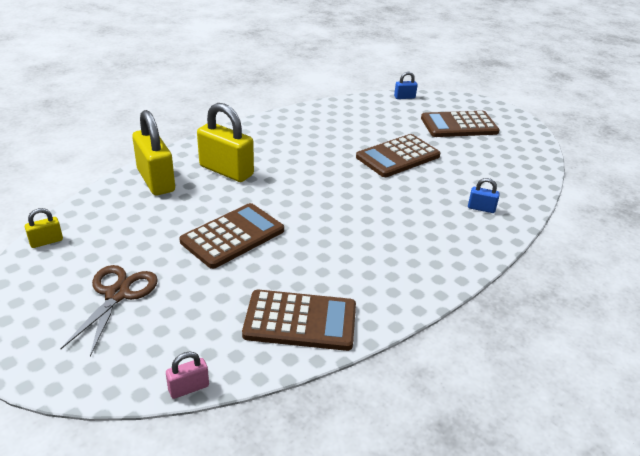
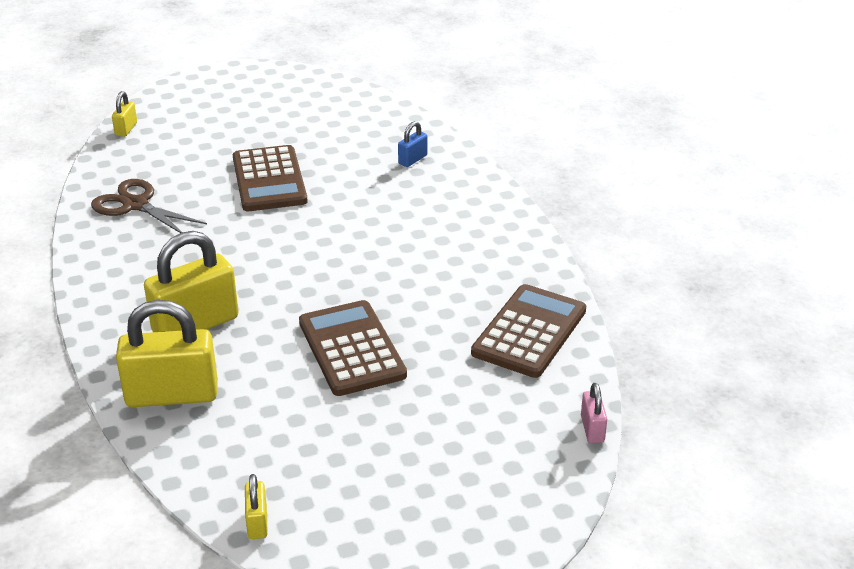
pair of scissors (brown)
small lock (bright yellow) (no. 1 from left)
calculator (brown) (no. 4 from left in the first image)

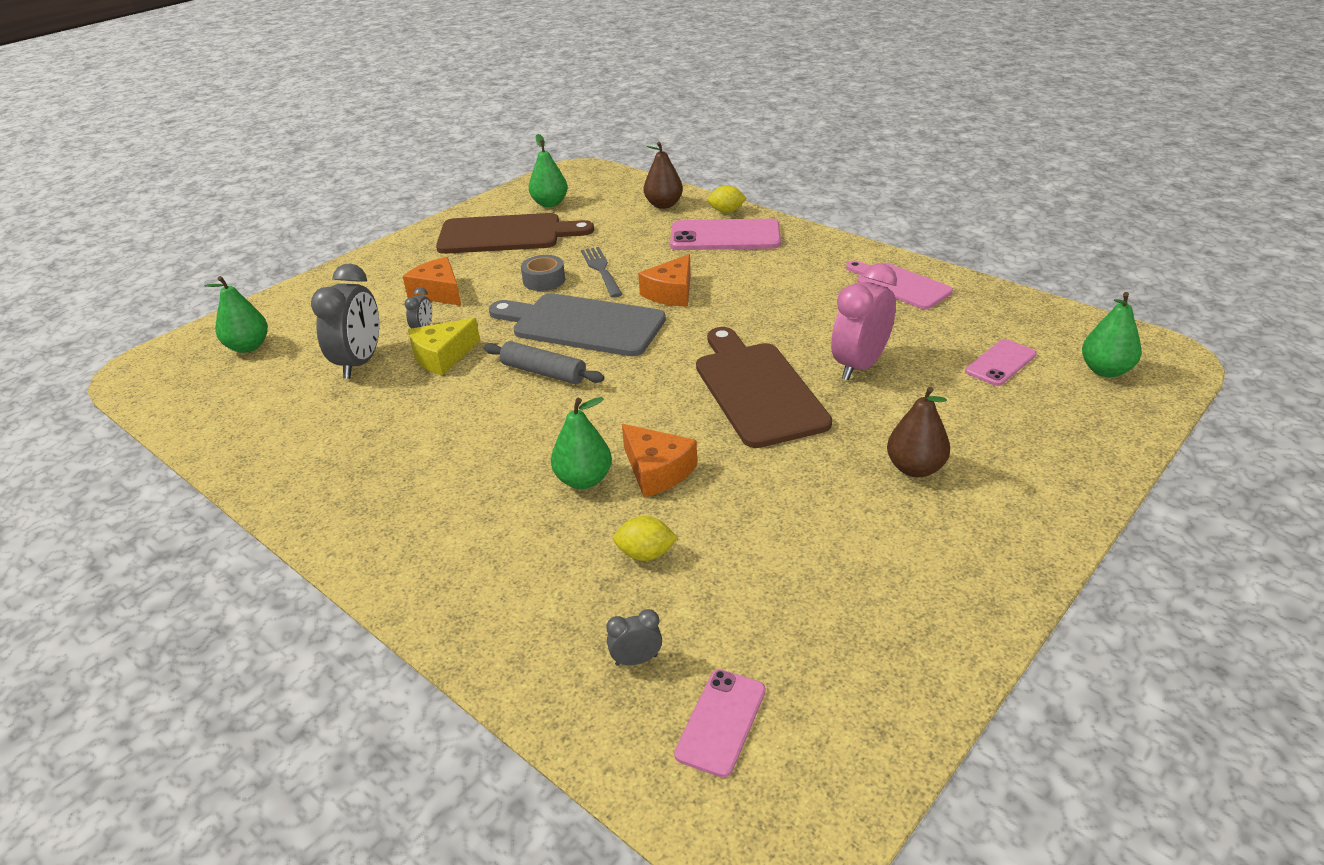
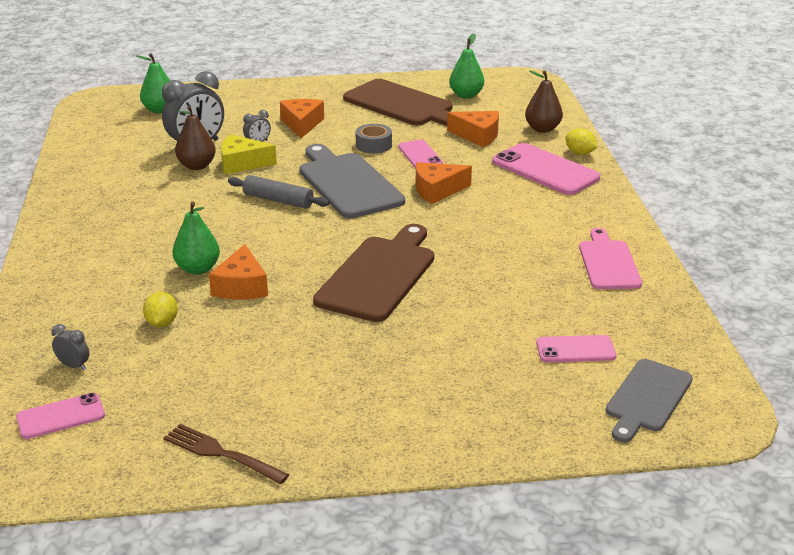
pastry roller (gray)
smartphone (pink) (no. 2 from left)
toy lemon (bright yellow) (no. 1 from left)
bedside clock (pink)
toy pear (brown) (no. 1 from left)
chopping board (gray) (no. 2 from left)
fork (brown)
cheese wedge (orange-coloured) (no. 4 from left)

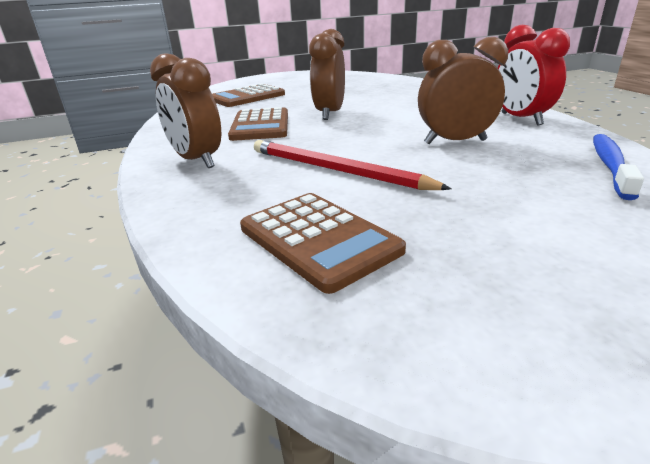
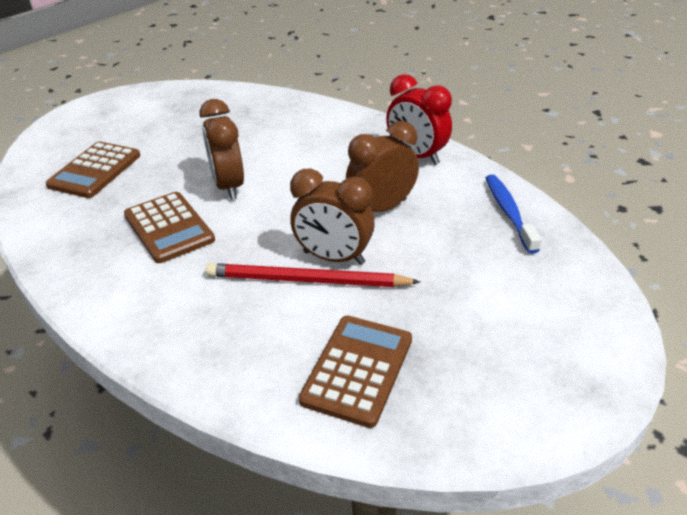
bedside clock (brown) (no. 2 from left)
calculator (brown) (no. 3 from left)

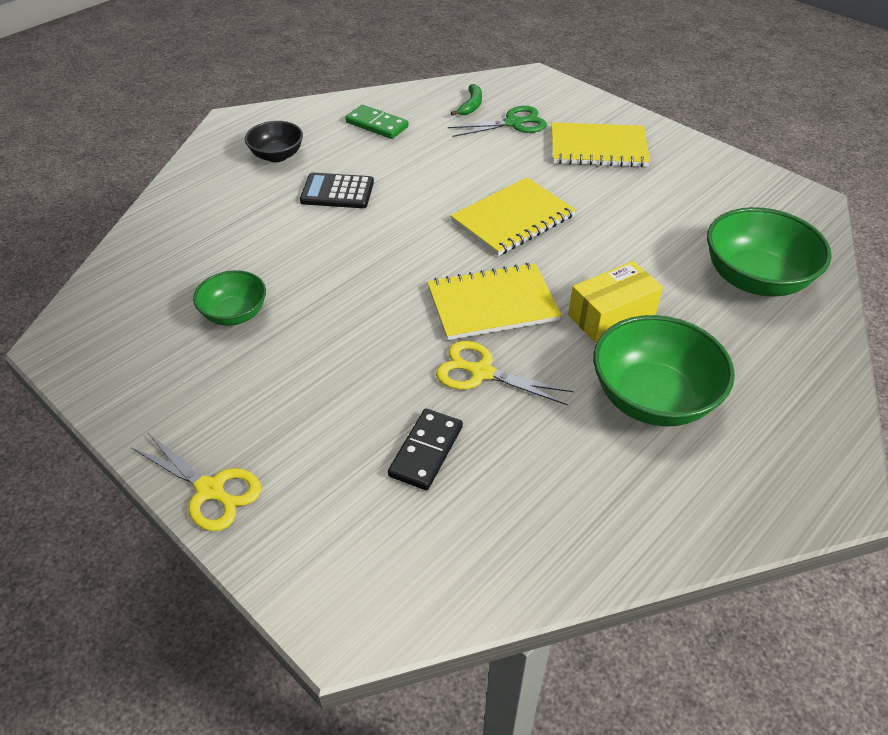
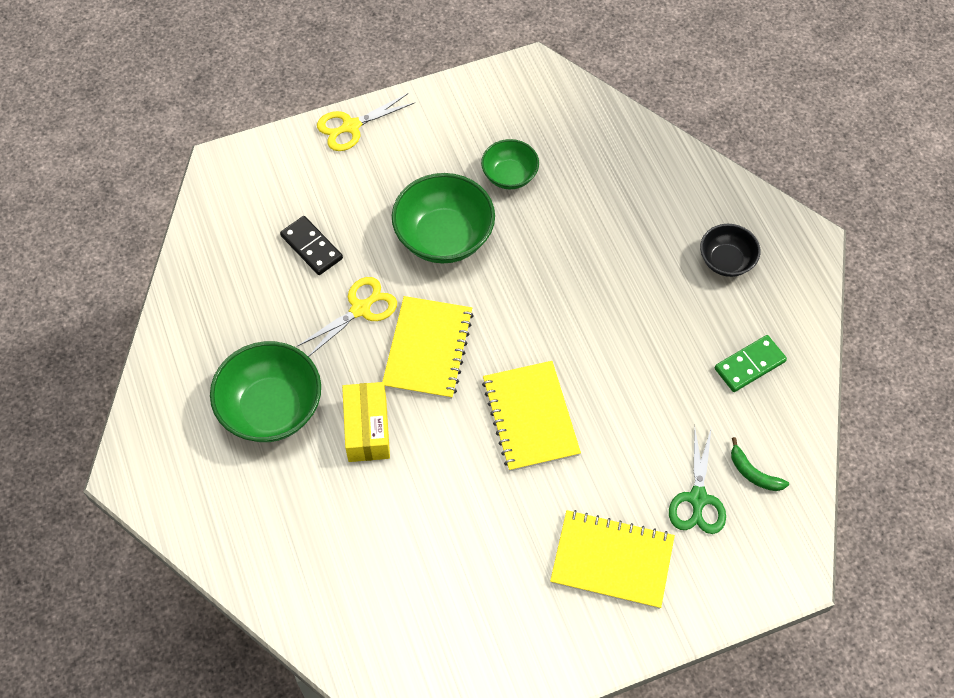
calculator (ebony)
exercise book (bright yellow) (no. 3 from left)
deep dish (emerald) (no. 2 from left)

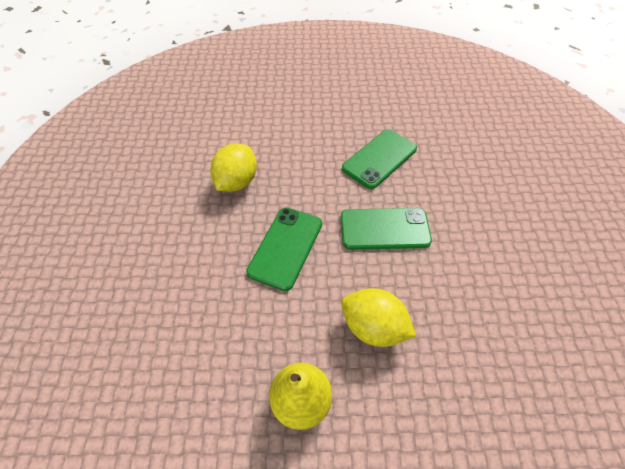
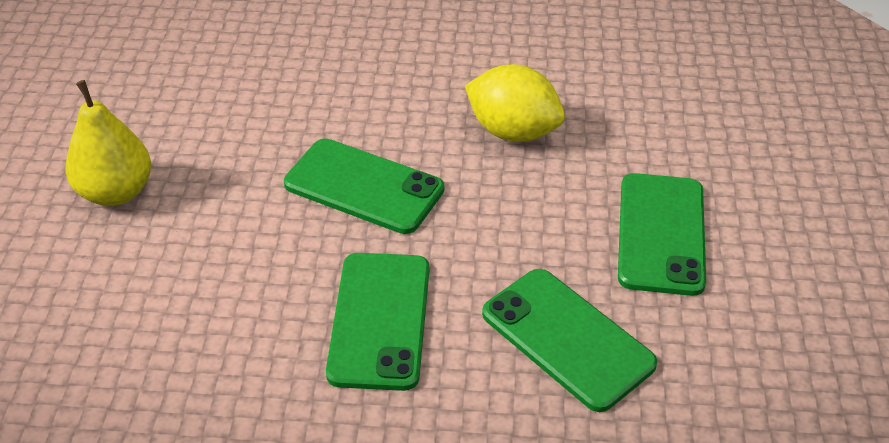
toy lemon (bright yellow) (no. 2 from left in the first image)
smartphone (emerald) (no. 4 from left)

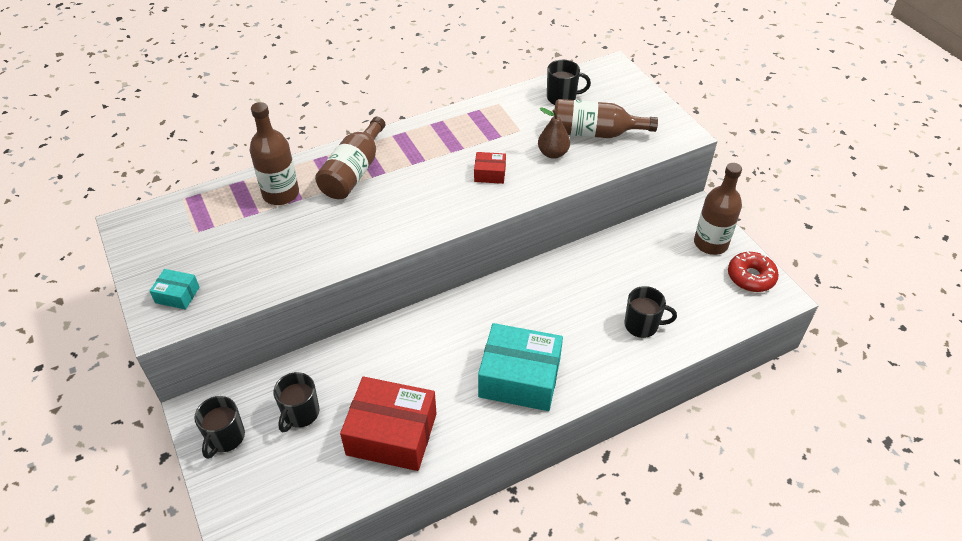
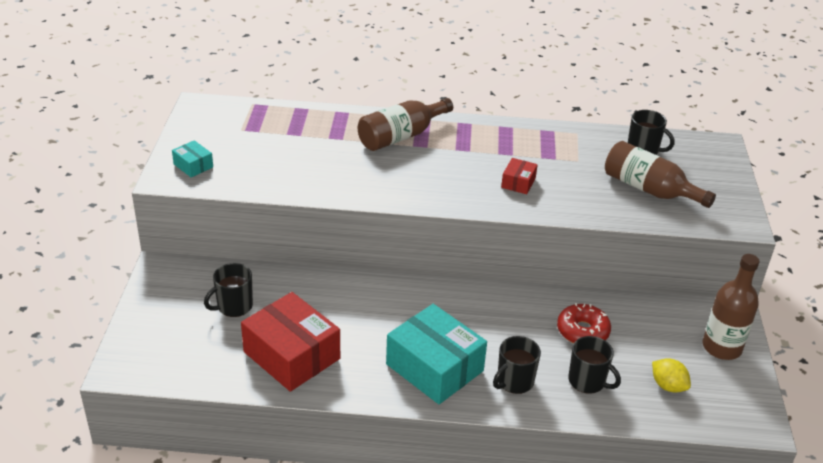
tea mug (ebony) (no. 2 from left)
drink bottle (brown) (no. 1 from left in the first image)
parcel (crimson) (no. 2 from left)
toy pear (brown)
doughnut (crimson)
toy lemon (bright yellow)

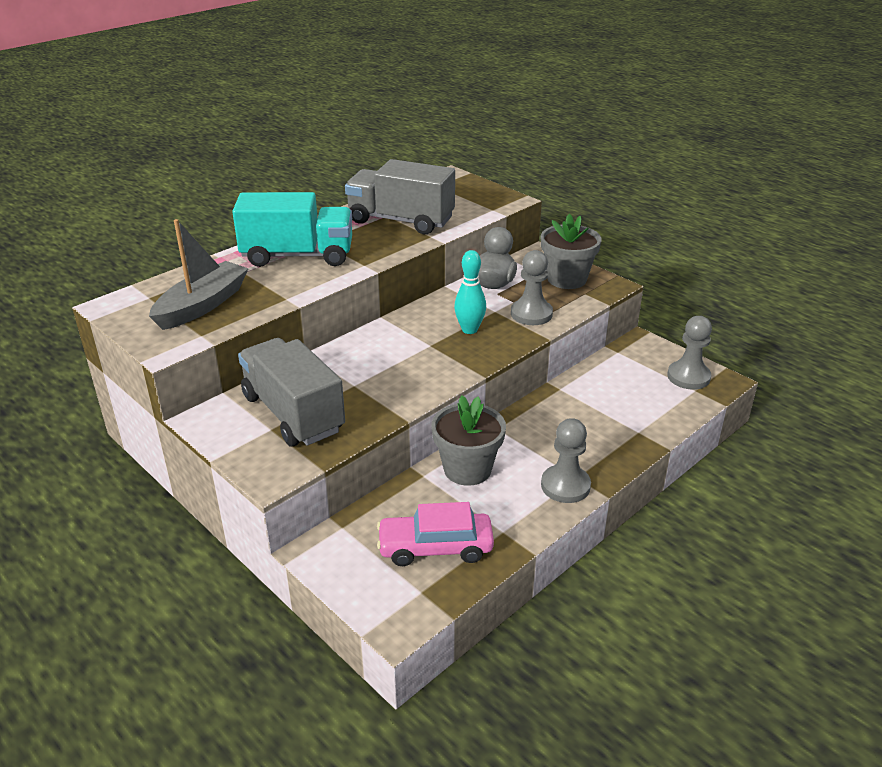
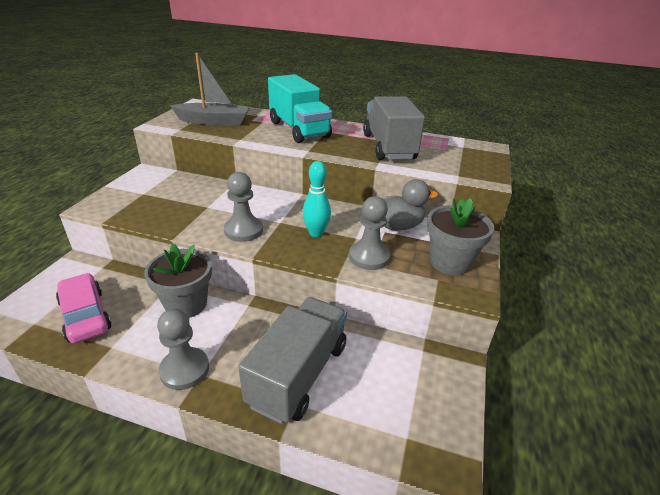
toy truck (gray) (no. 1 from left)
pawn (gray) (no. 2 from left)

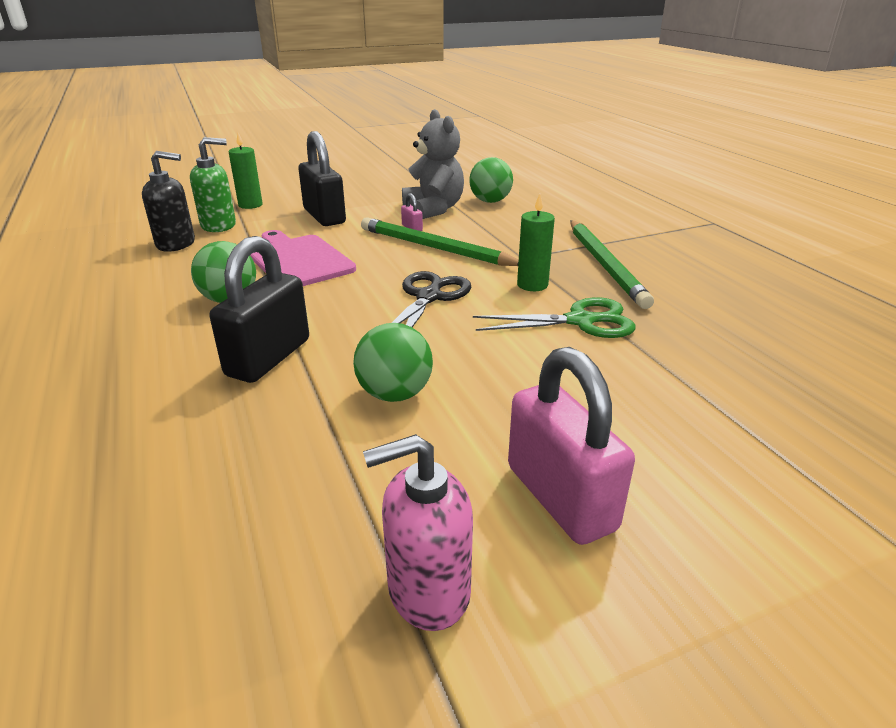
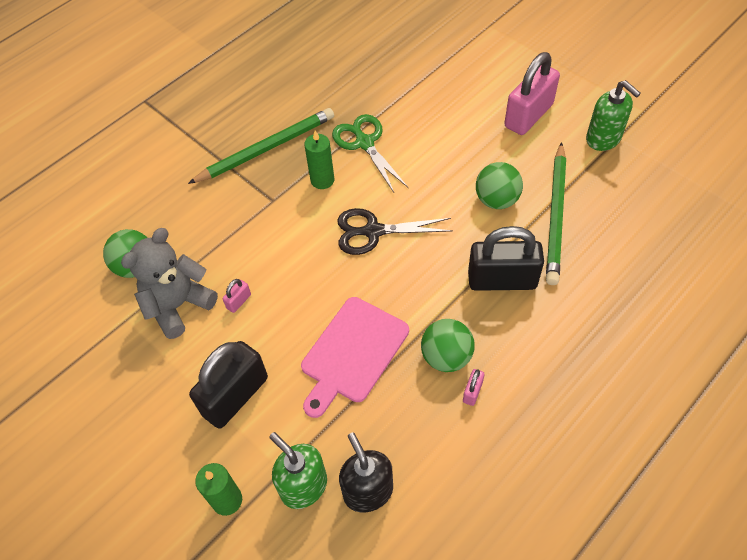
lead pencil (emerald) (no. 2 from left)
pump bottle (emerald) (no. 2 from left)
small lock (pink) (no. 2 from left)

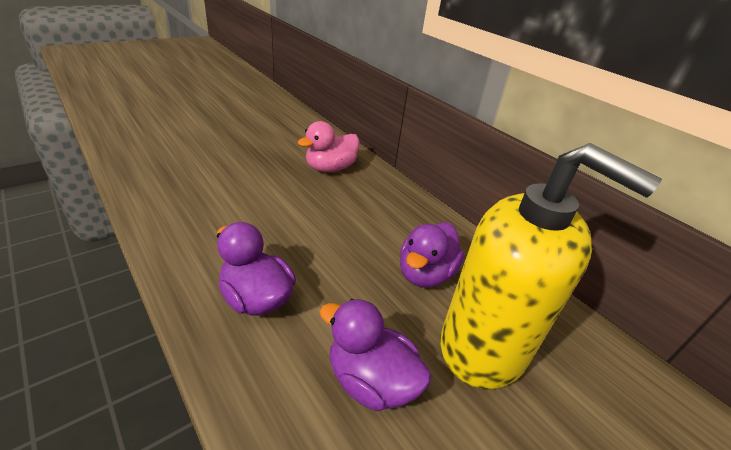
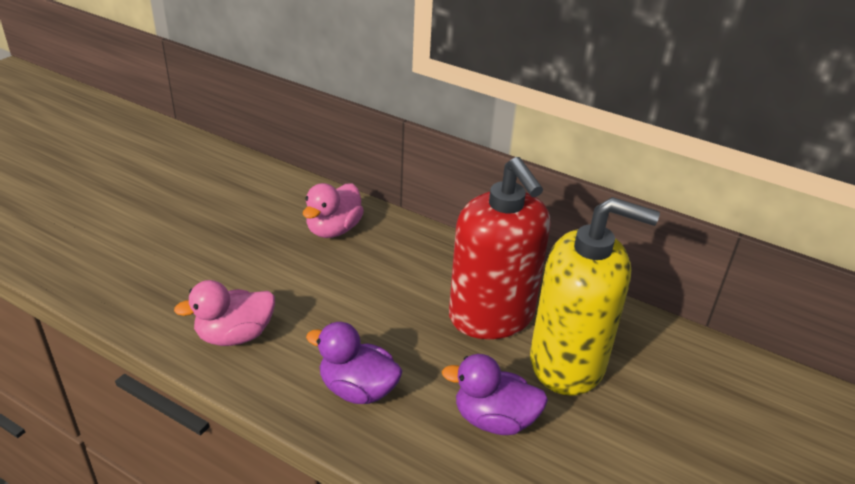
pump bottle (crimson)
duck (pink) (no. 1 from left)

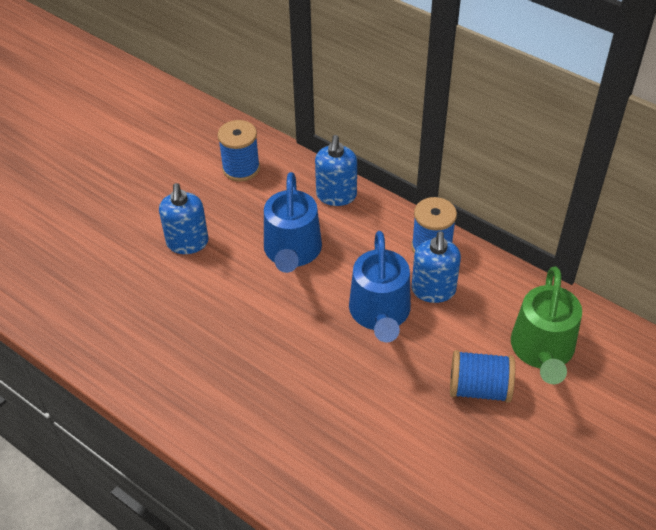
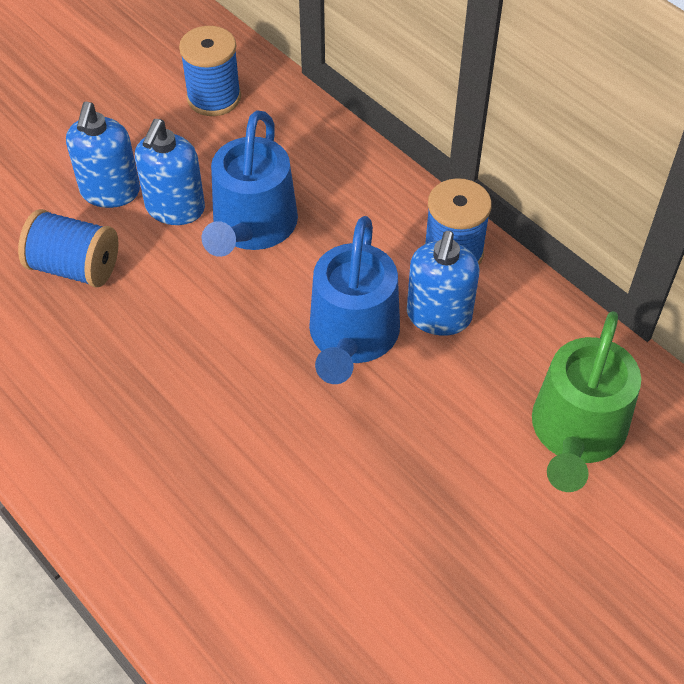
pump bottle (royal blue) (no. 2 from left)
reel of thread (royal blue) (no. 1 from left)

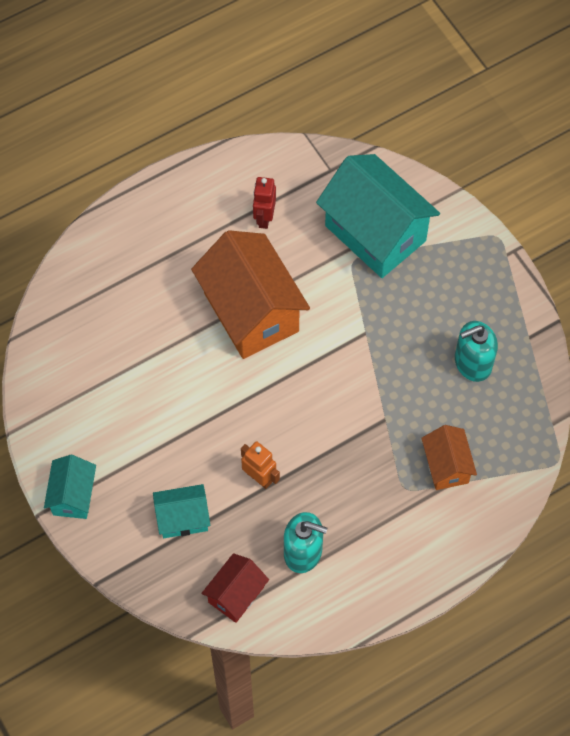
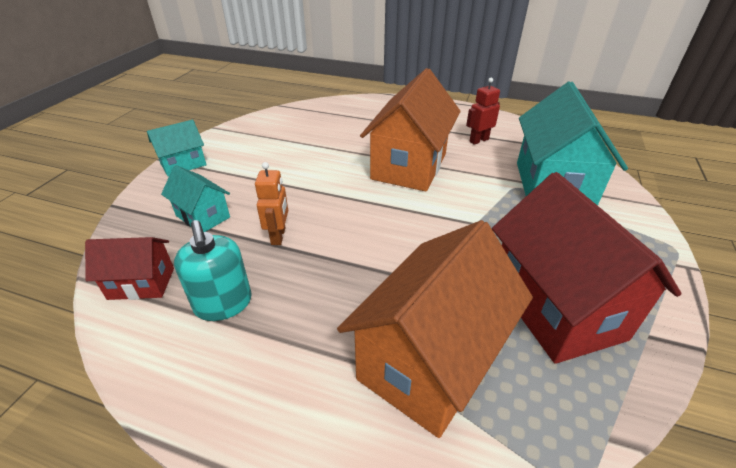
cottage (orange-coloured) (no. 2 from left)
cottage (crimson) (no. 2 from left)

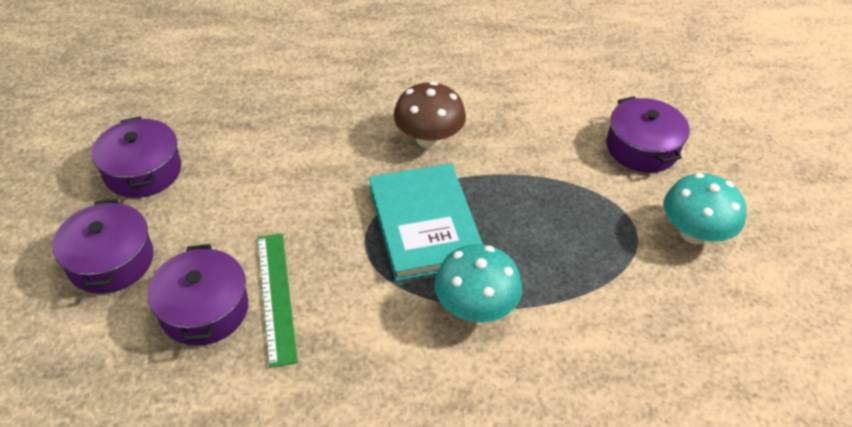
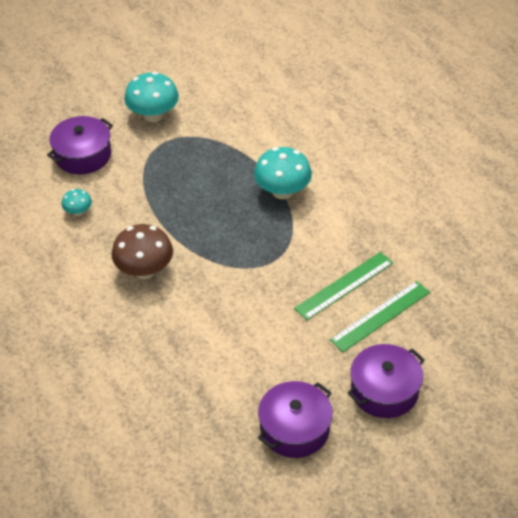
measuring stick (emerald) (no. 2 from left)
hardcover (turquoise)
fungus (turquoise) (no. 1 from left)

